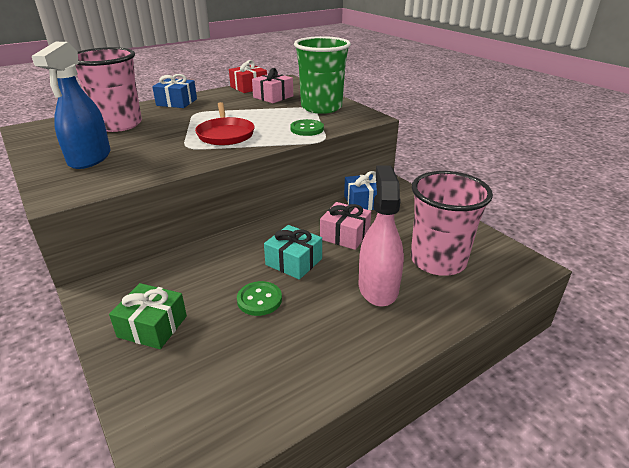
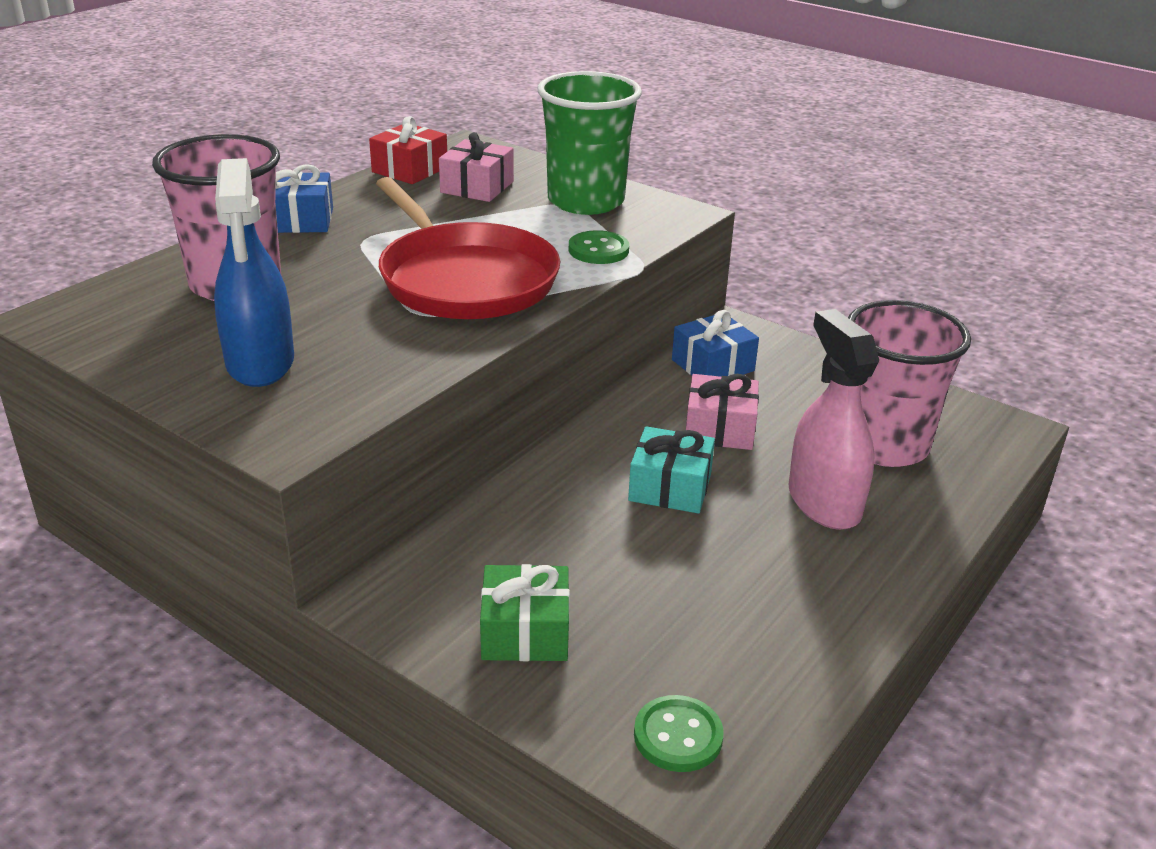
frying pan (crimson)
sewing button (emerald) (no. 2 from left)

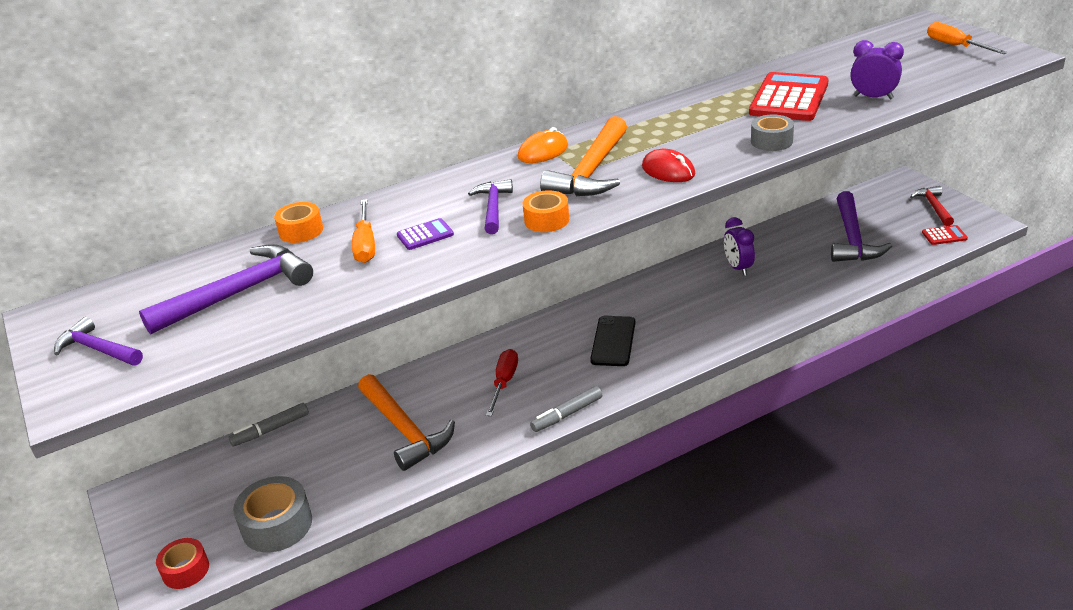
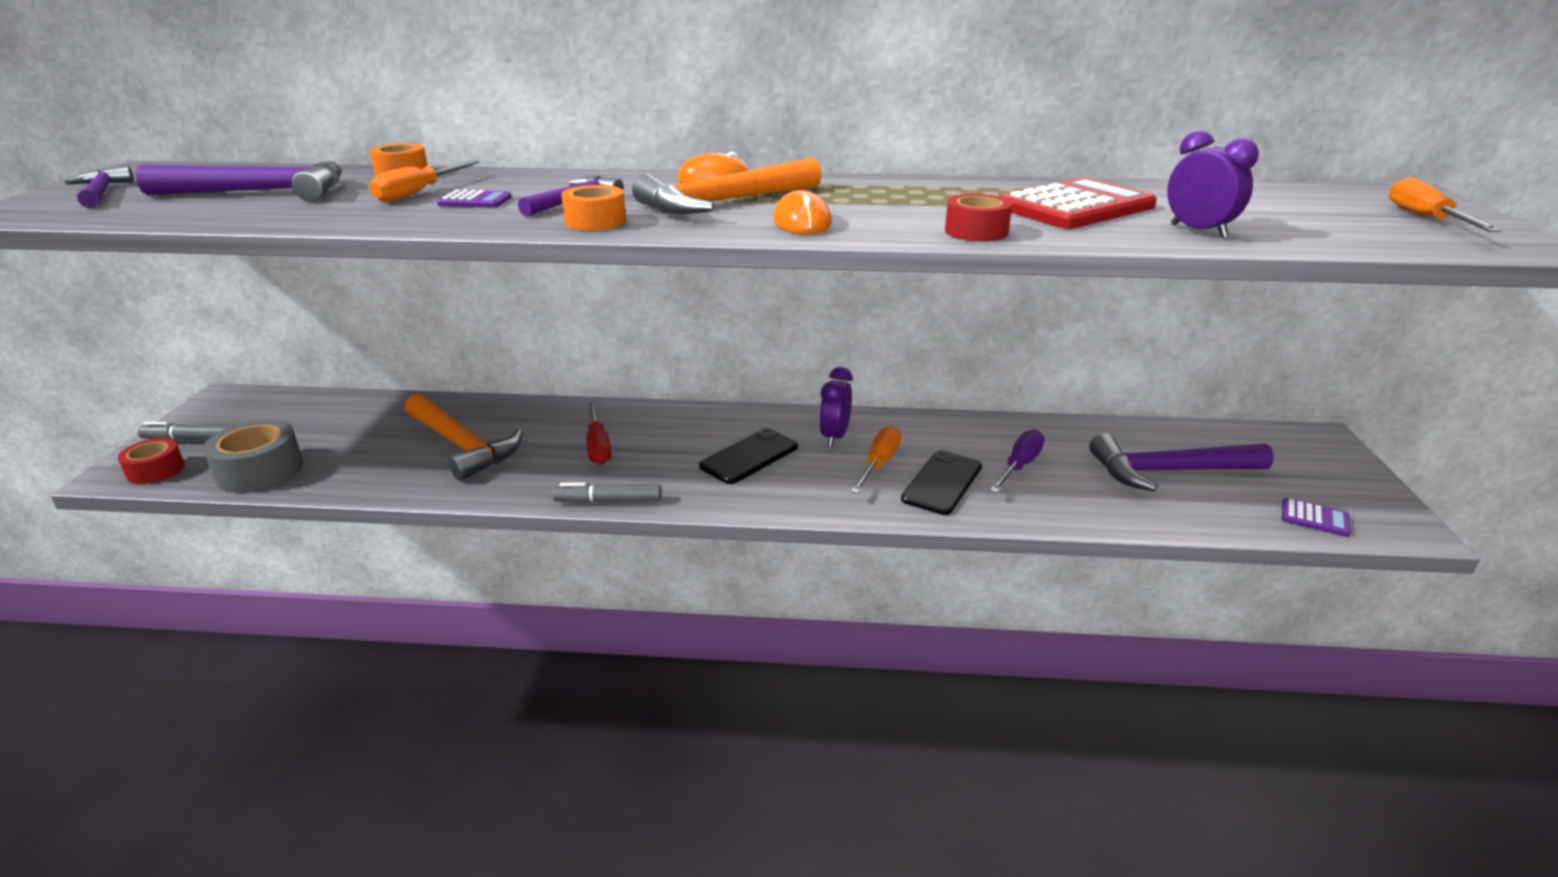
felt pen (gray) (no. 1 from left)
hammer (orange-coloured) (no. 1 from left)
screwdriver (crimson)
PC mouse (orange-coloured) (no. 2 from left)
bedside clock (violet) (no. 1 from left)
roll of tape (crimson) (no. 2 from left)
hammer (violet) (no. 4 from left)
hammer (crimson)
calculator (violet) (no. 2 from left)
screwdriver (orange-coloured) (no. 2 from left)
smartphone (ebony) (no. 2 from left)
screwdriver (violet)

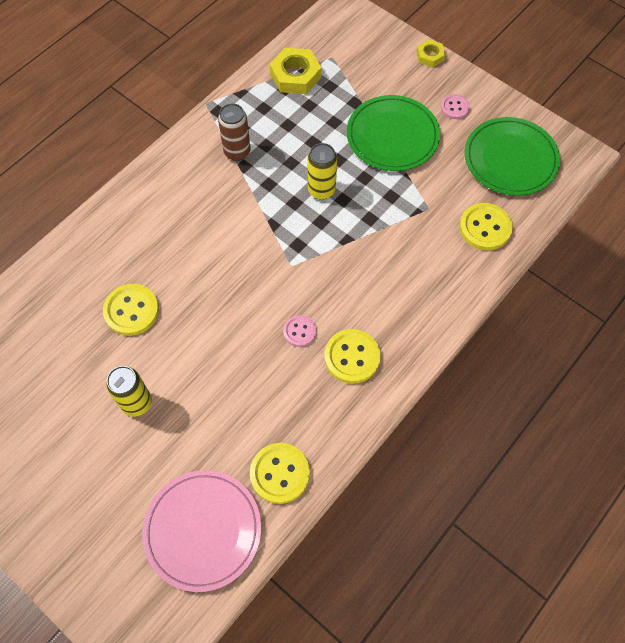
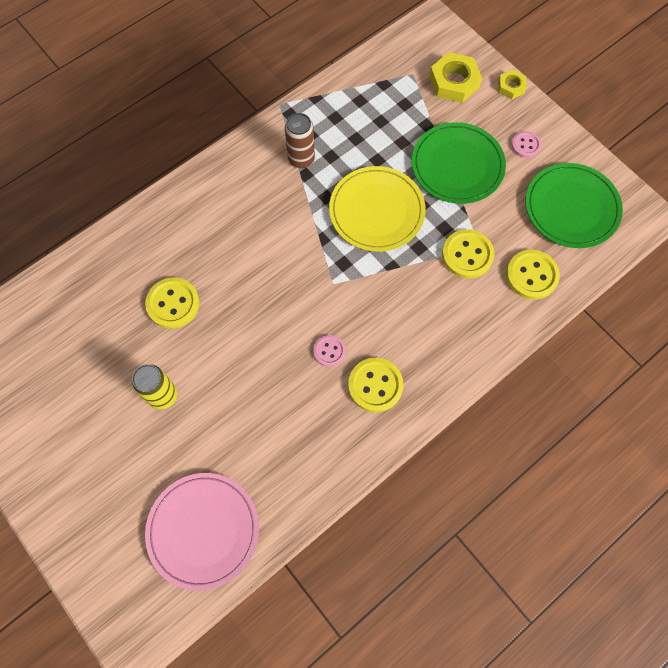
sewing button (bright yellow) (no. 3 from left)
hexagon nut (bright yellow) (no. 1 from left)
dinner plate (bright yellow)

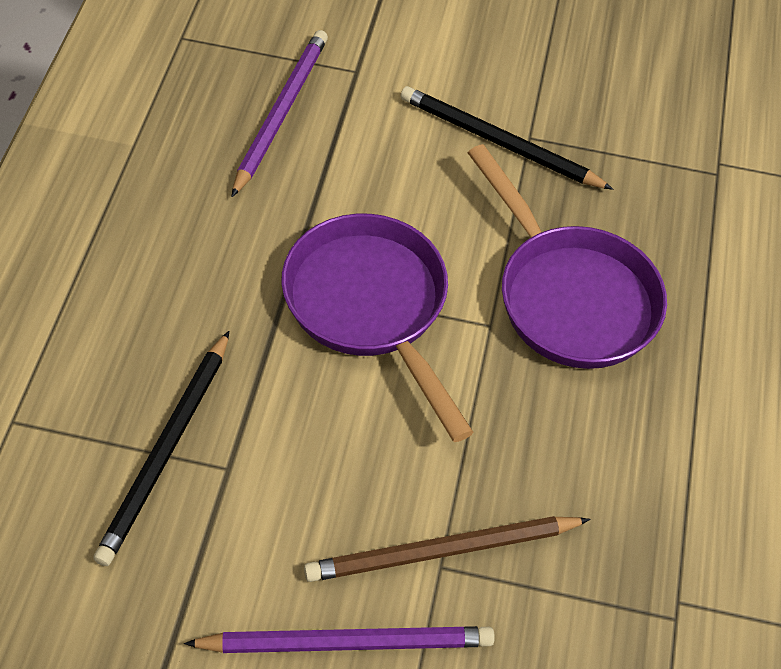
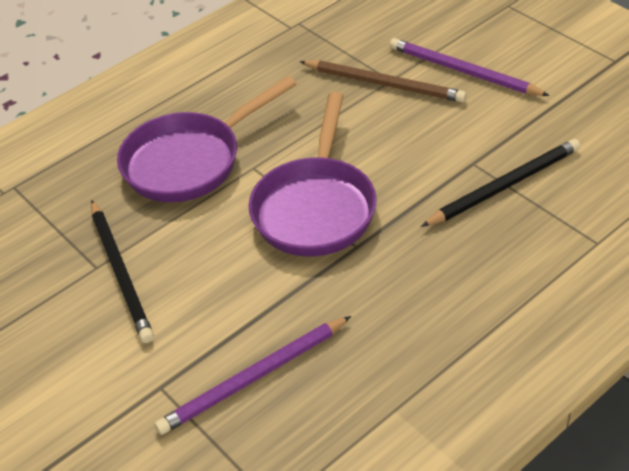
frying pan (violet) (no. 1 from left)

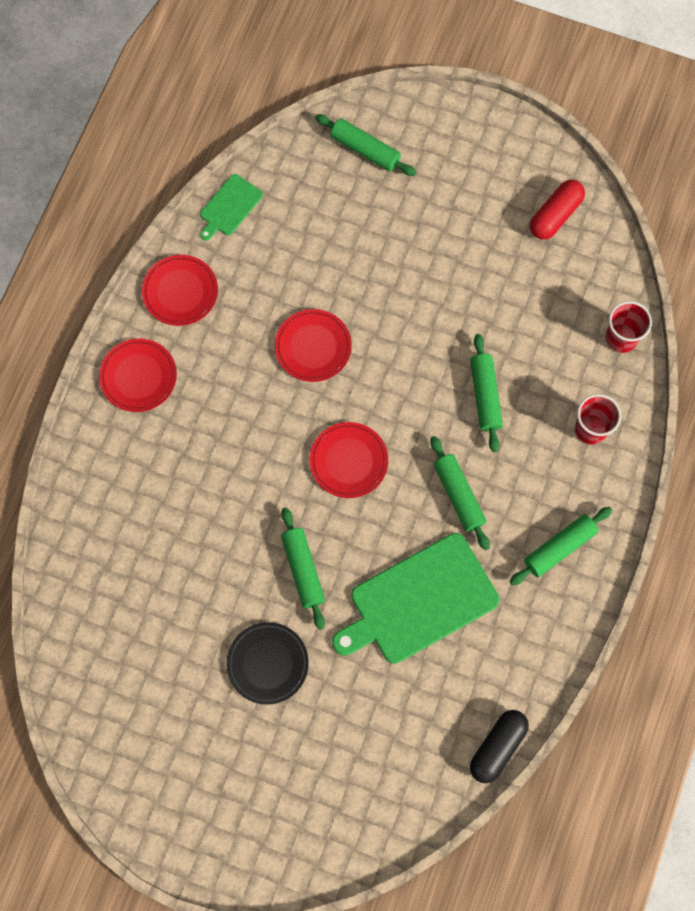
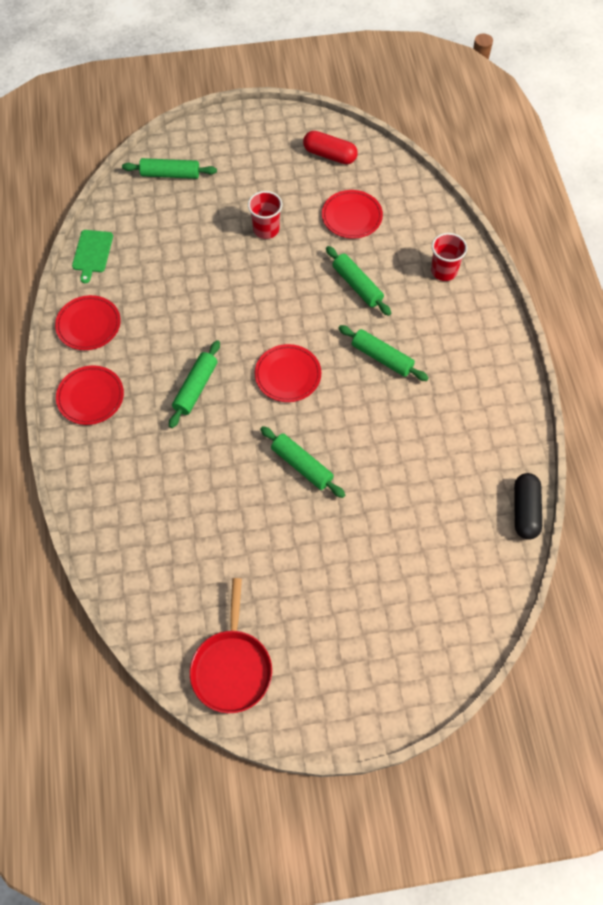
dinner plate (ebony)
dinner plate (crimson) (no. 4 from left)
chopping board (emerald) (no. 2 from left in the first image)
pastry roller (emerald) (no. 2 from left)
pill (crimson)
beaker (crimson) (no. 1 from left)
frying pan (crimson)

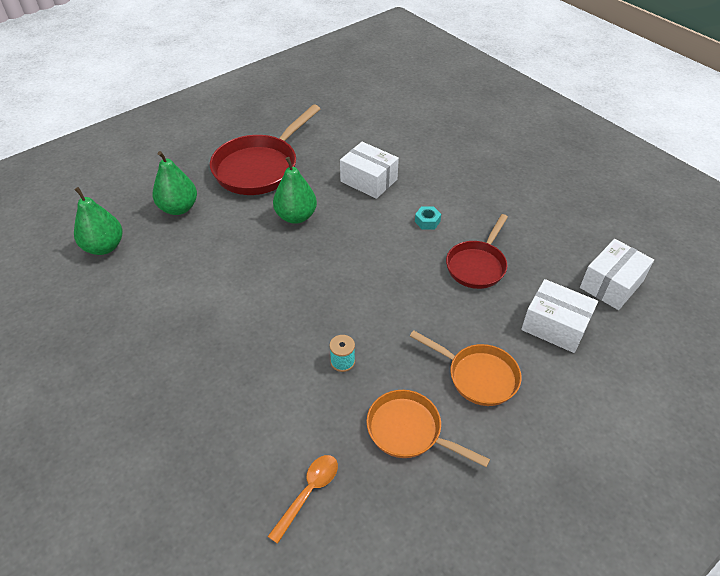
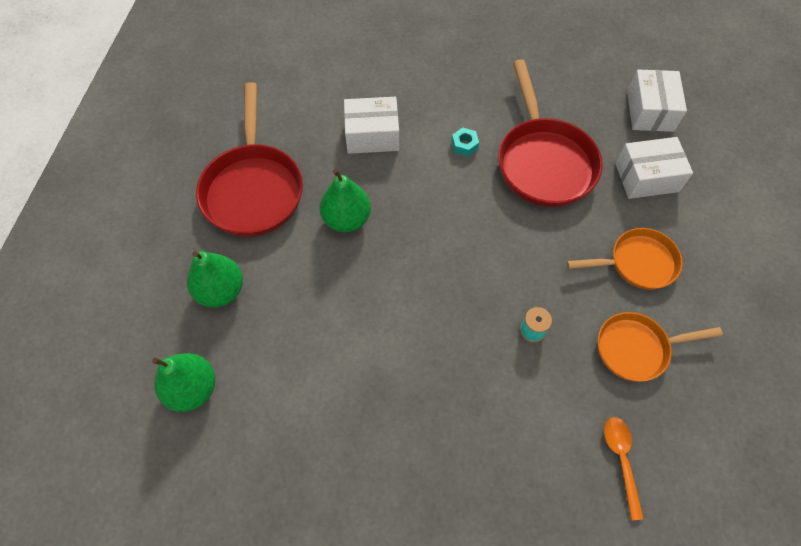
frying pan (crimson) (no. 2 from left)

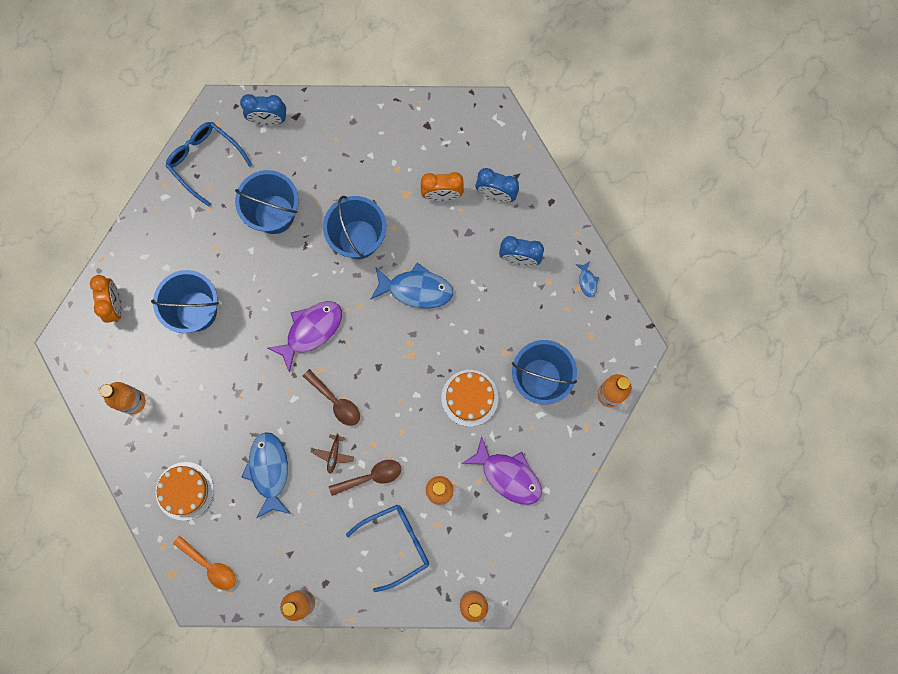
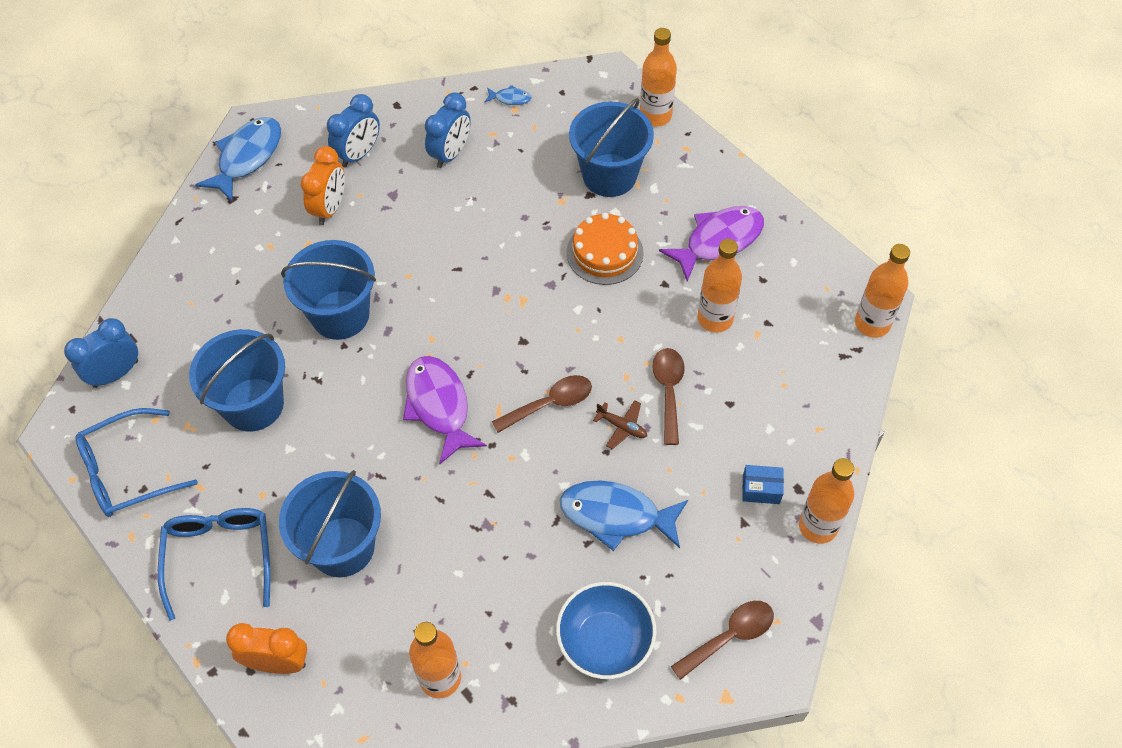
deep dish (royal blue)
spoon (brown) (no. 3 from left)
bedside clock (royal blue) (no. 1 from left)
glasses (royal blue) (no. 2 from left)
fish figure (royal blue) (no. 1 from left)
parcel (royal blue)

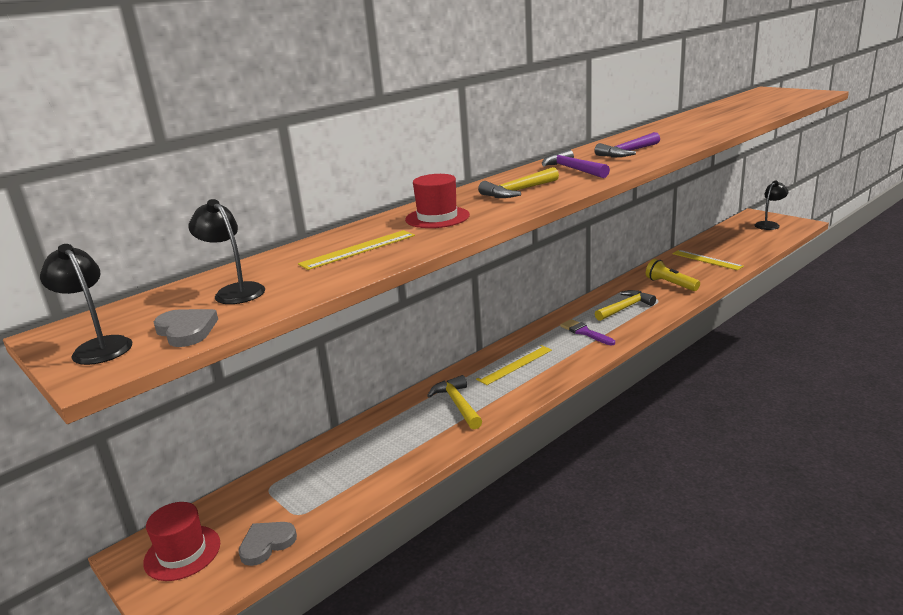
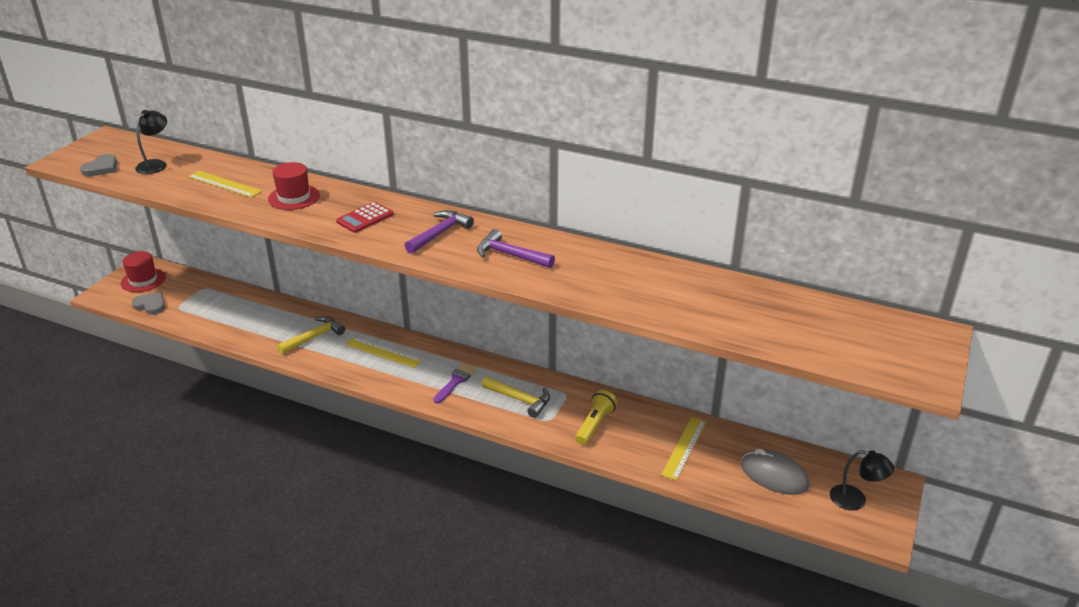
lamp (ebony) (no. 1 from left in the first image)
calculator (crimson)
PC mouse (gray)

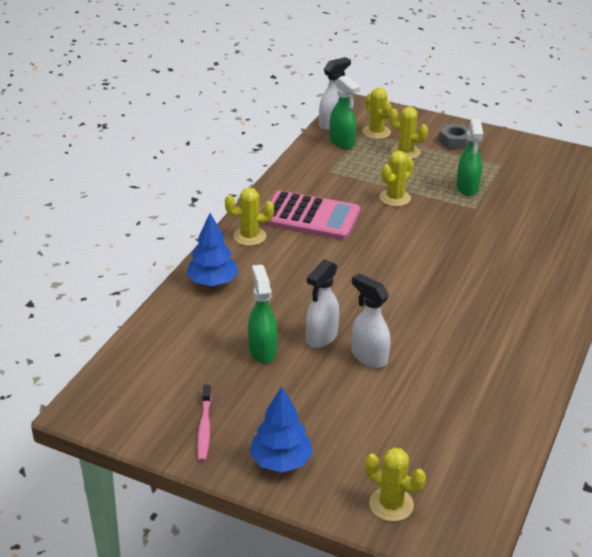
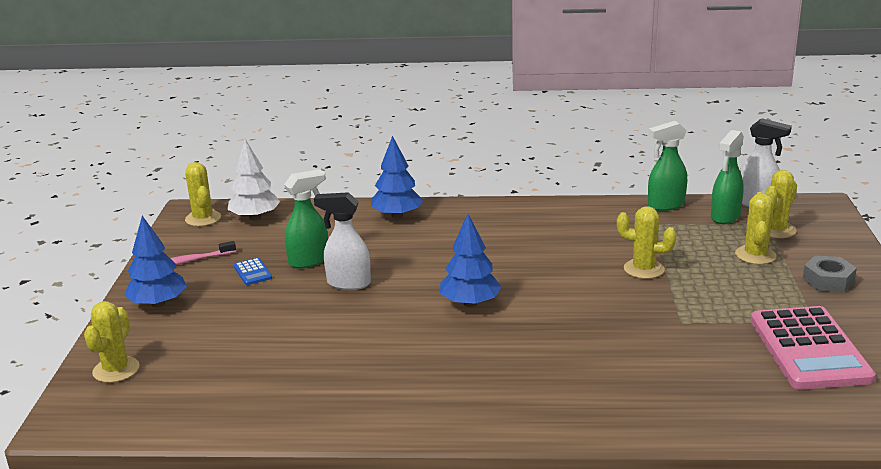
cactus (bright yellow) (no. 2 from left)
calculator (pink)
spray cleaner (white) (no. 3 from left in the first image)
spray cleaner (emerald) (no. 2 from left)
fir tree (white)
calculator (royal blue)
fir tree (royal blue) (no. 3 from left)

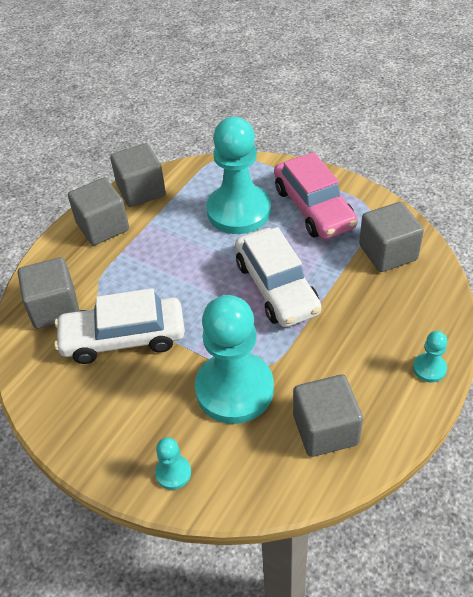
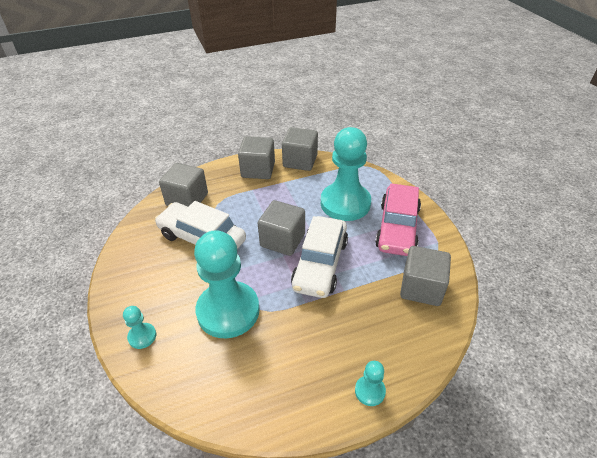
solid cube (gray) (no. 3 from left)

